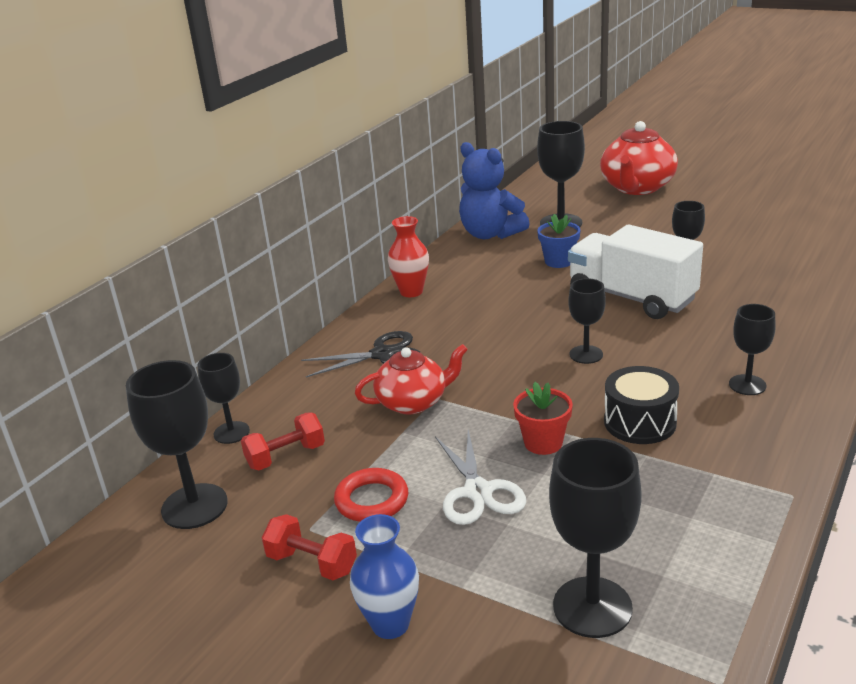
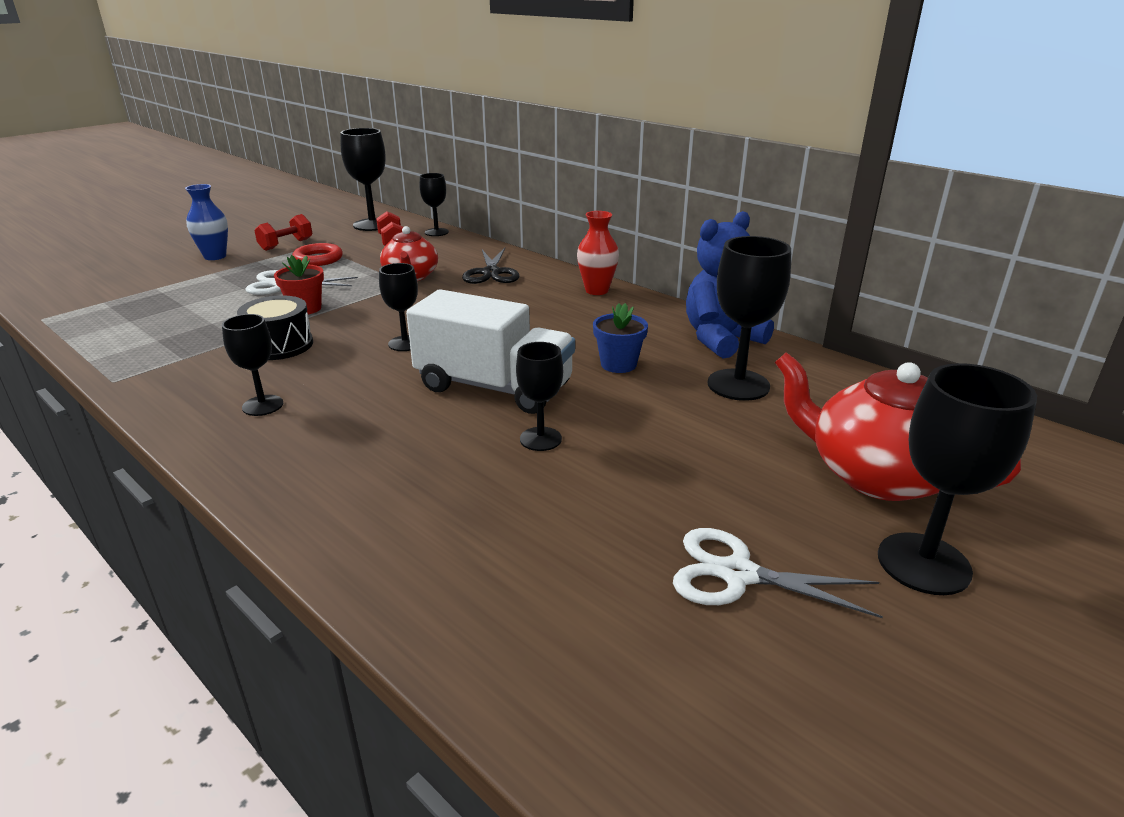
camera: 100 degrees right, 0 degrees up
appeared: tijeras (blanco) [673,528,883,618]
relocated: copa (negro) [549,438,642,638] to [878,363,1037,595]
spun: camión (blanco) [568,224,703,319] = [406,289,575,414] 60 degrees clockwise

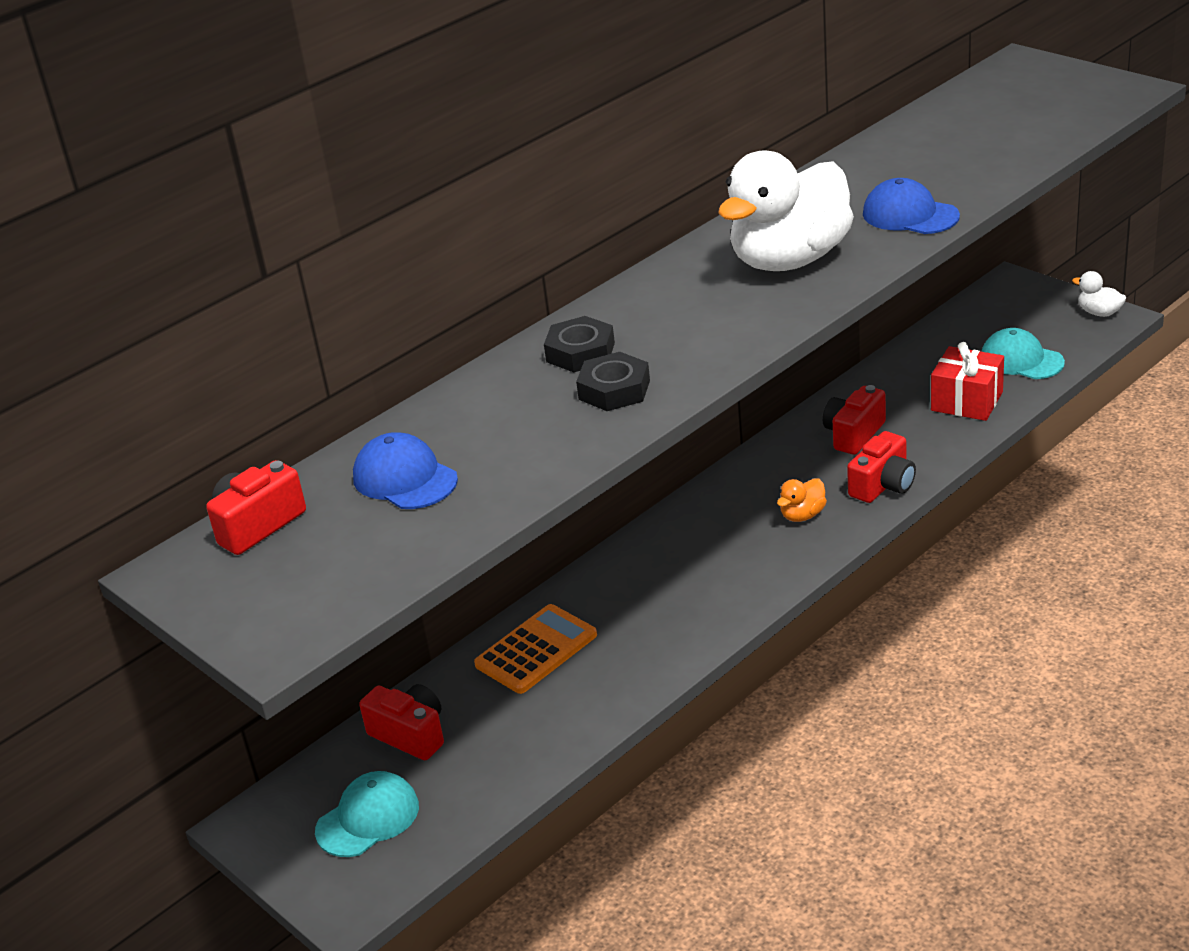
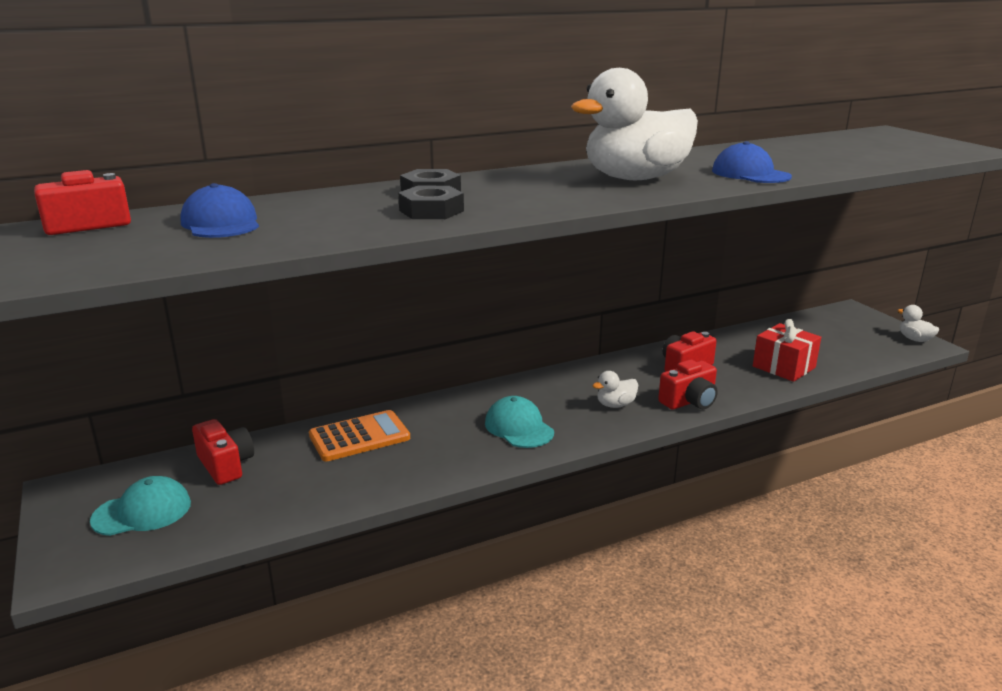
camera: 15 degrees right, 10 degrees down
relocated: gorra (turquesa) [982,328,1065,379] to [485,396,554,448]
colour: pato (naranja) [777,478,827,522] to pato (blanco) [592,371,638,408]

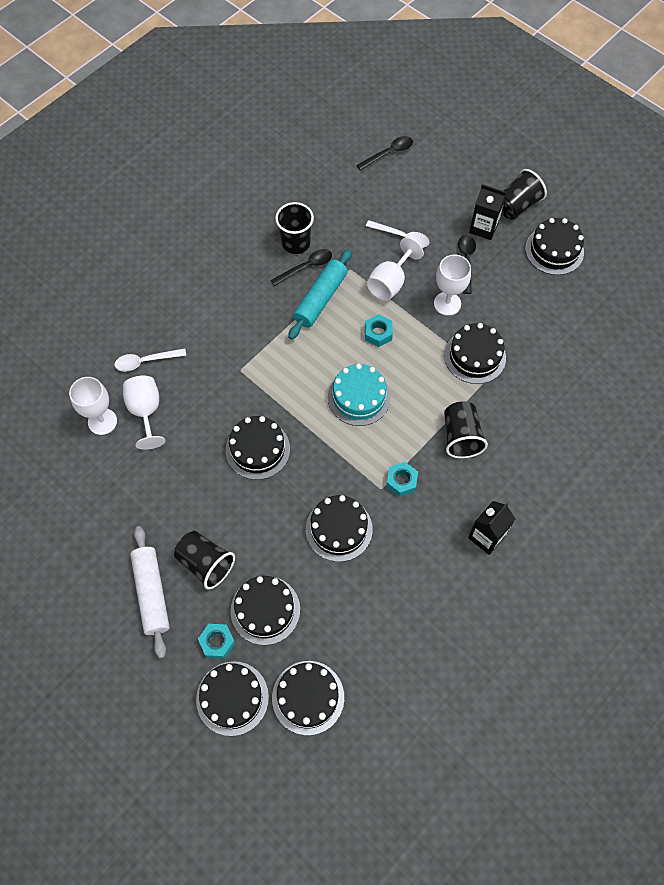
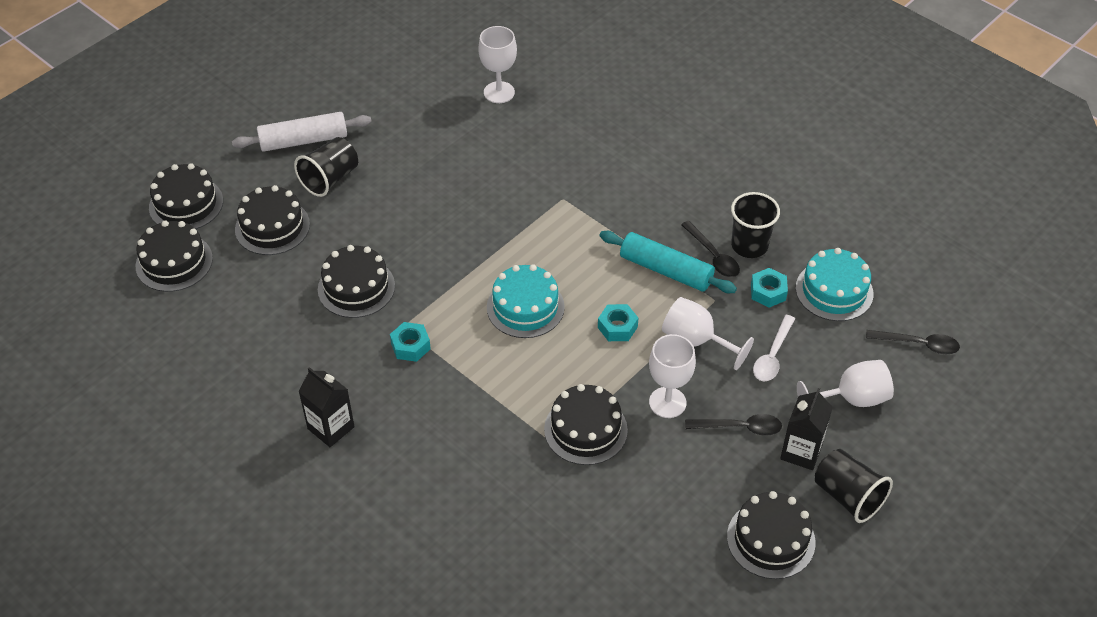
camera: 90 degrees right, 15 degrees down
missing: cuchara (blanco) [114,348,187,372]; tarta (negro) [226,416,290,480]; vaso (negro) [444,401,488,458]
appeared: tarta (turquesa) [796,248,873,321]
relocated: copa (blanco) [123,376,165,450] to [797,360,894,407]; tuerca (turquesa) [198,624,236,659] to [751,268,788,308]
spun: cuchara (negro) [357,136,413,170] = [866,330,960,354] 45 degrees counterclockwise

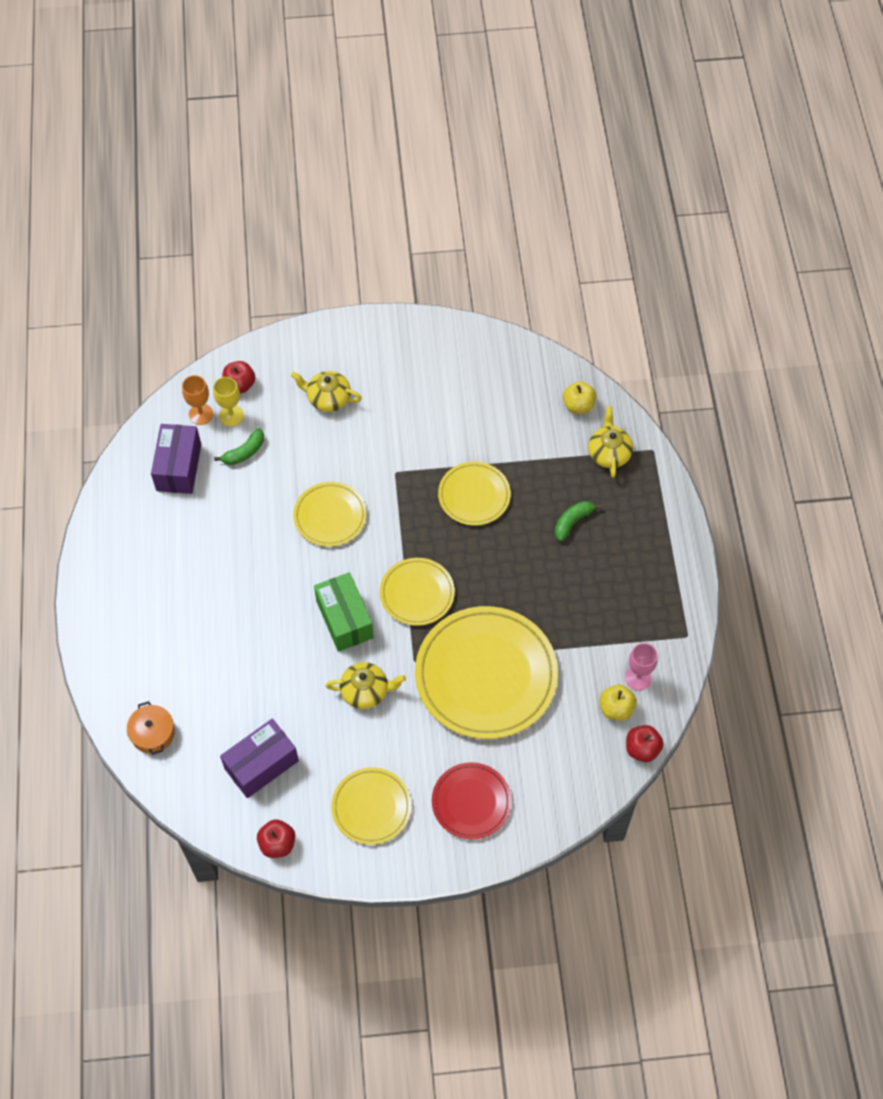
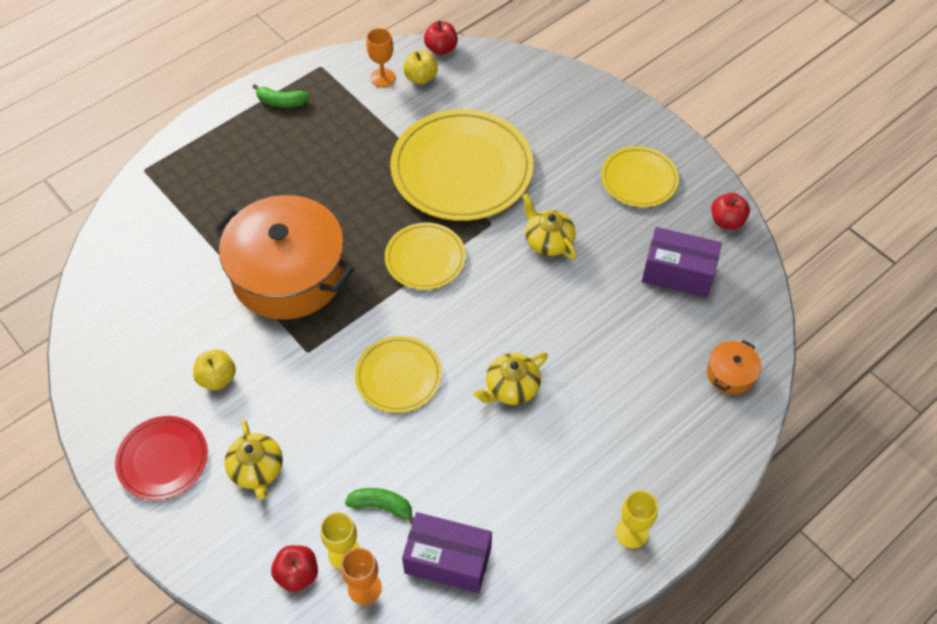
camera: 125 degrees left, 5 degrees down
missing: caja (verde) [314,572,374,652]
appeared: copa (amarillo) [615,491,658,549]
relocated: plato (rojo) [432,762,512,839] to [115,416,208,500]; plátano (verde) [555,501,601,541] to [253,84,309,107]; manzana (amarillo) [563,381,596,414] to [193,350,236,390]; tetera (amarillo) [588,406,633,478] to [474,352,548,405]
exchanged: plato (amarillo) [438,462,511,526] to olla (naranja) [213,195,354,320]
colour: copa (rosa) [625,643,658,690] to copa (naranja) [366,28,395,87]
spun: caja (morado) [151,424,201,494] = [402,512,492,593] 45 degrees clockwise

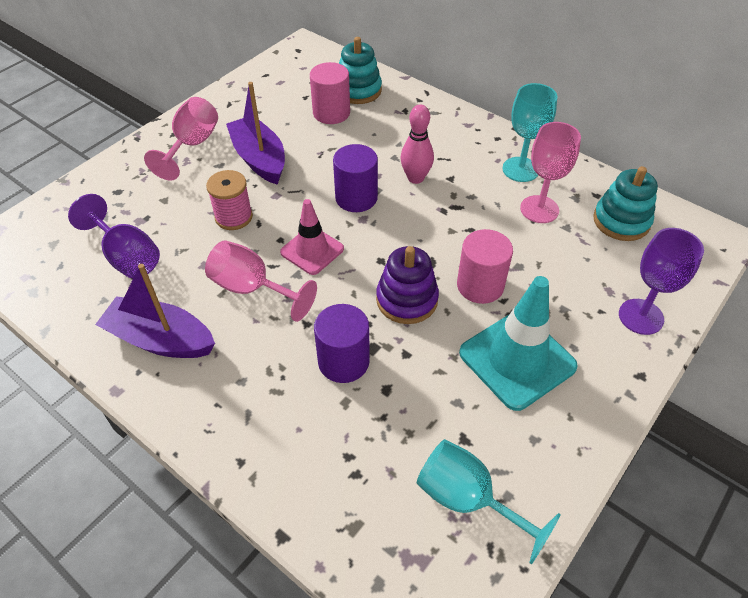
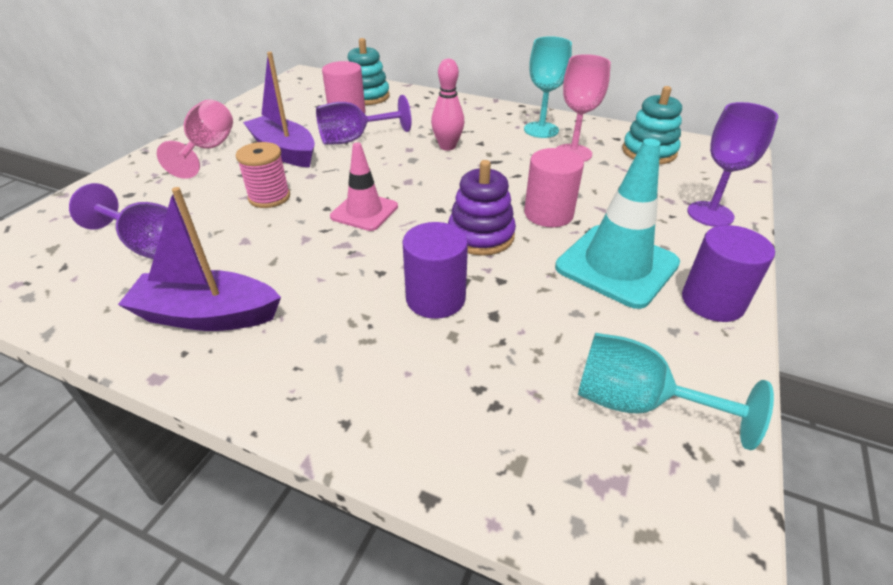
camera: 15 degrees left, 10 degrees down
missing: copa (rosa) [205,240,317,322]
appeared: copa (morado) [316,95,412,145]
relocated: cilindro (morado) [333,144,378,212] to [682,225,775,322]

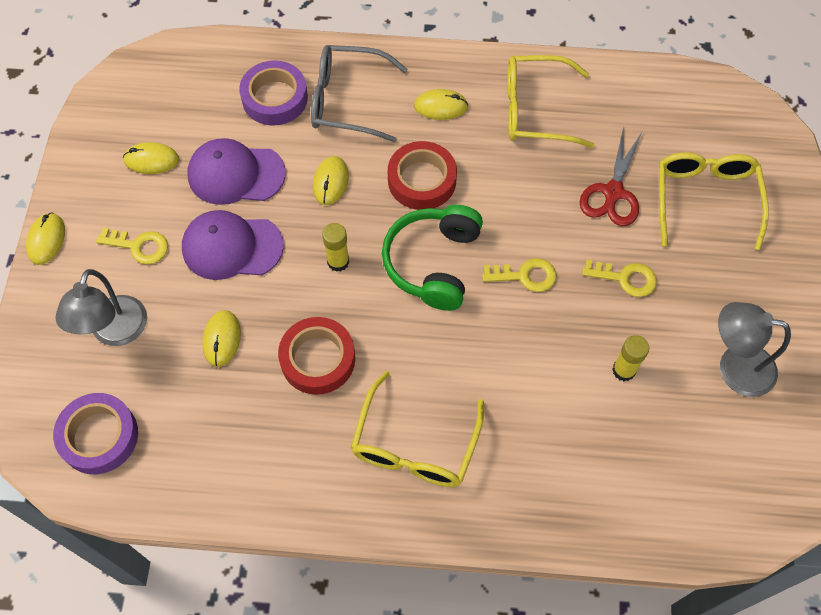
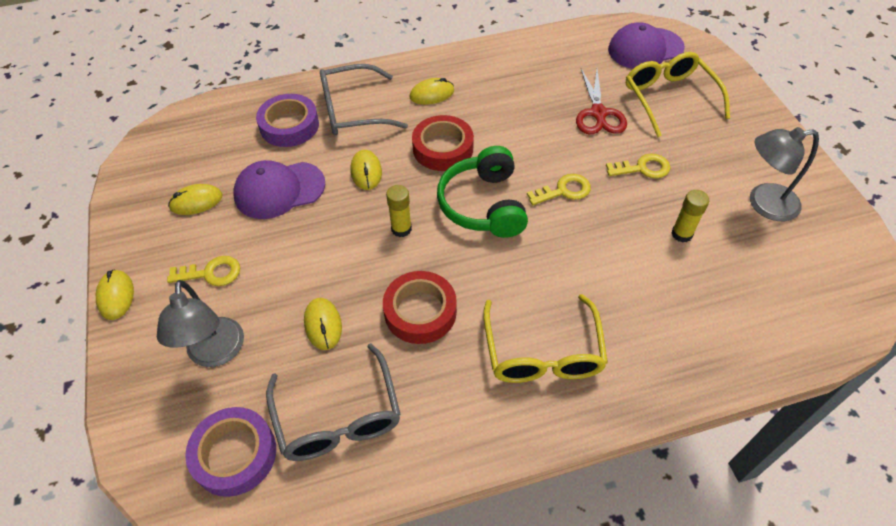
camera: 20 degrees left, 10 degrees down
missing: gafas (amarillo) [507,55,594,148]
appeared: gafas (gris) [266,343,401,461]
relocated: gorra (morado) [182,210,284,280] to [608,22,685,69]

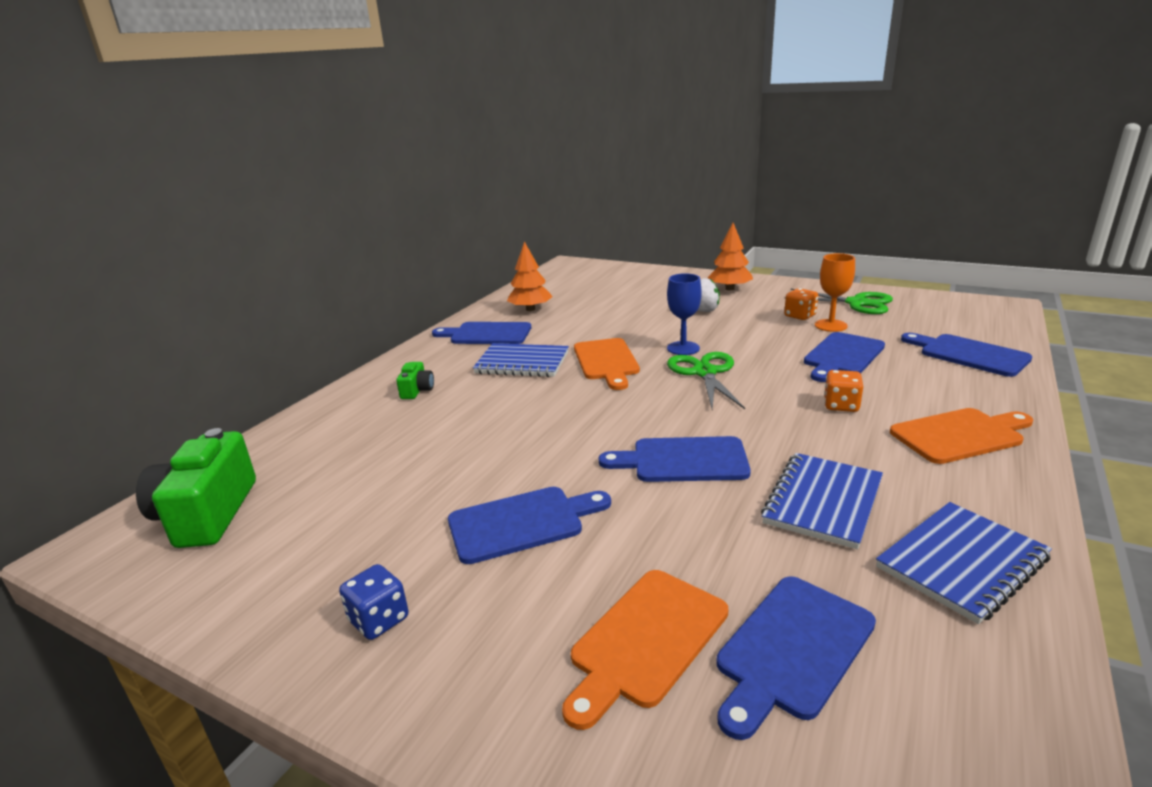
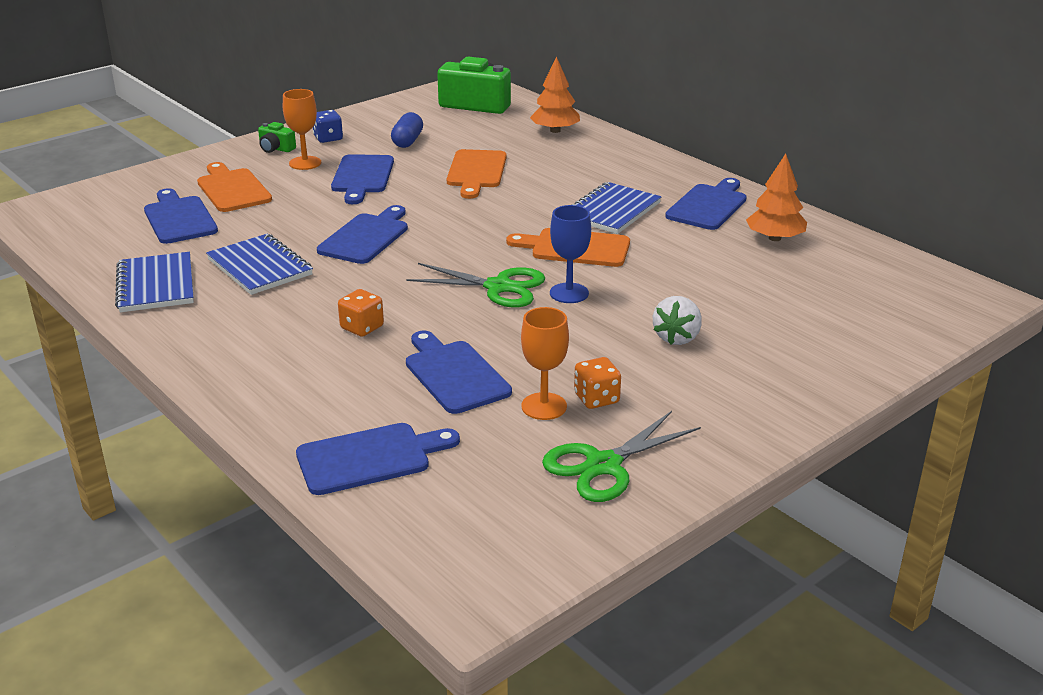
camera: 110 degrees right, 5 degrees up
appeared: copa (naranja) [283,89,321,170]; cápsula (azul) [391,112,423,148]
relocated: cámara (verde) [396,362,434,399] to [258,122,296,153]; árbol (naranja) [707,223,753,290] to [530,57,580,133]; tabla de cortar (naranja) [890,408,1033,464] to [447,149,507,199]

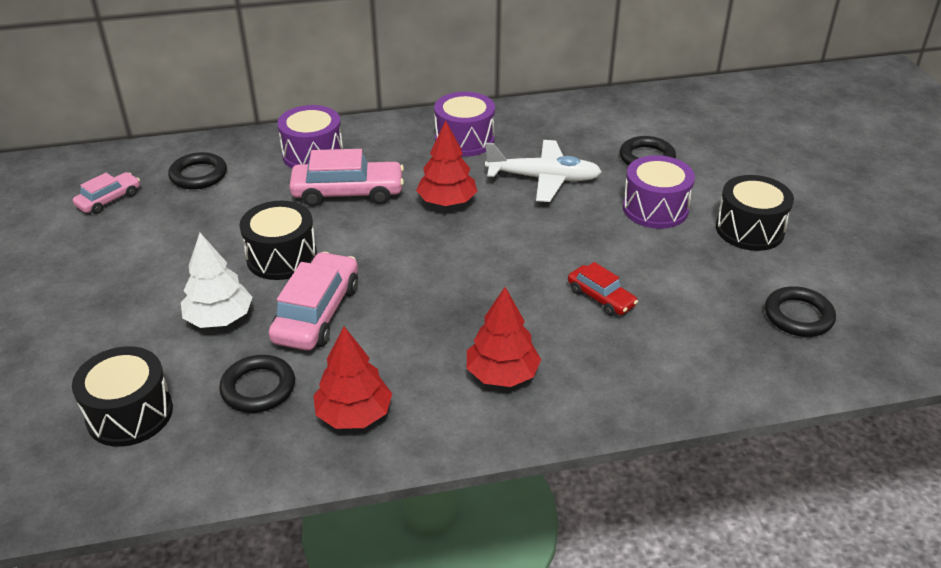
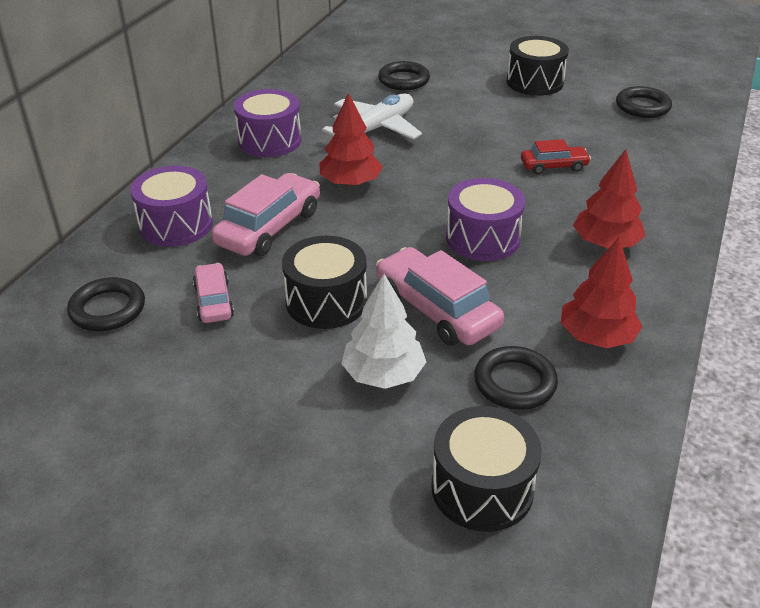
camera: 55 degrees left, 0 degrees up
relocated: coche (rosa) [73,172,140,214] to [193,263,234,323]; tambor (morado) [623,155,695,229] to [446,178,525,261]

